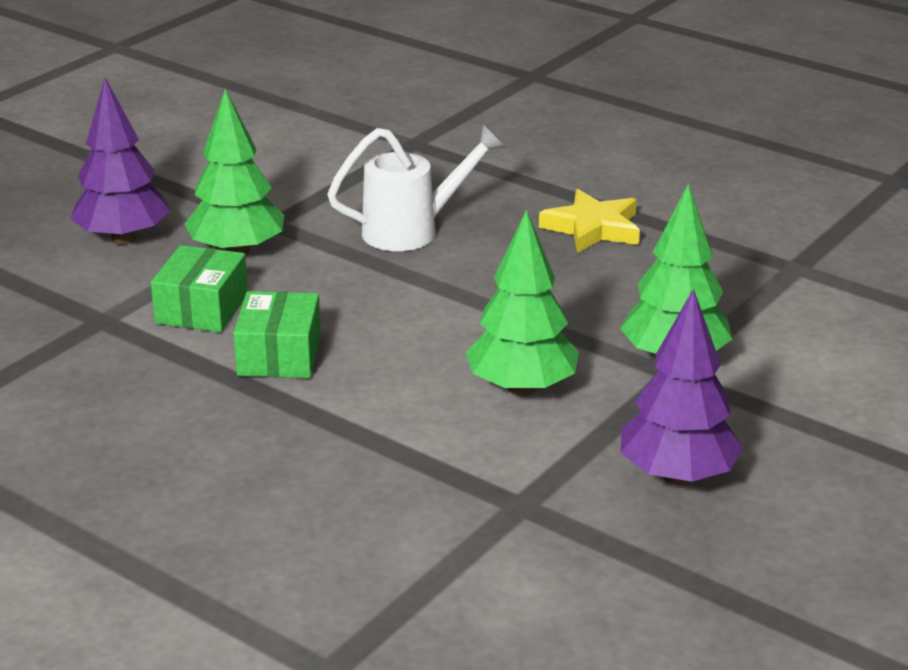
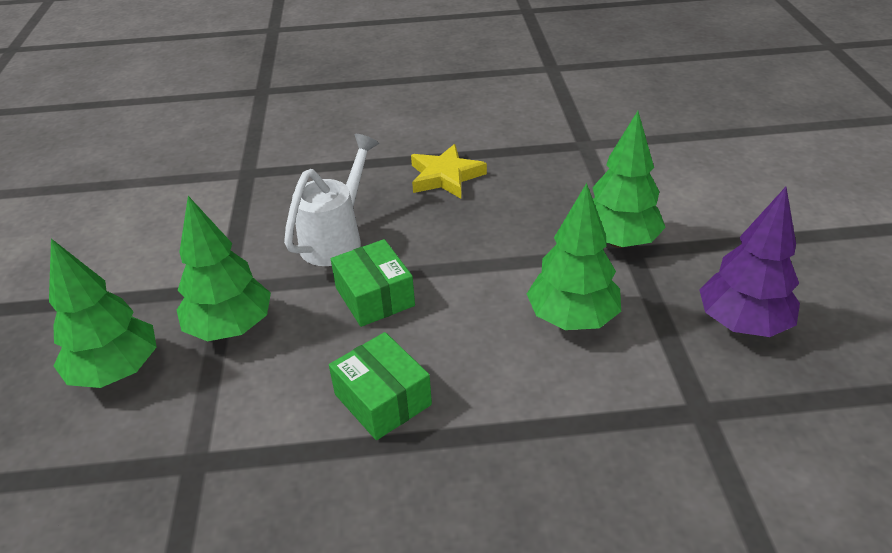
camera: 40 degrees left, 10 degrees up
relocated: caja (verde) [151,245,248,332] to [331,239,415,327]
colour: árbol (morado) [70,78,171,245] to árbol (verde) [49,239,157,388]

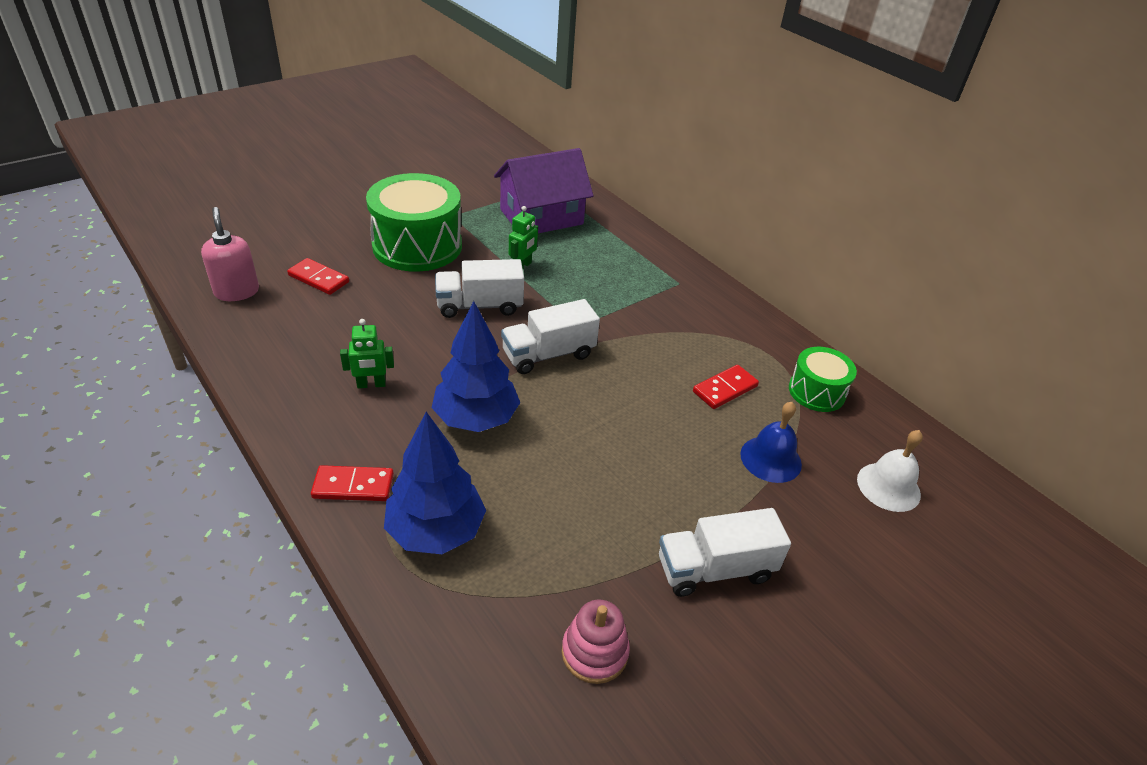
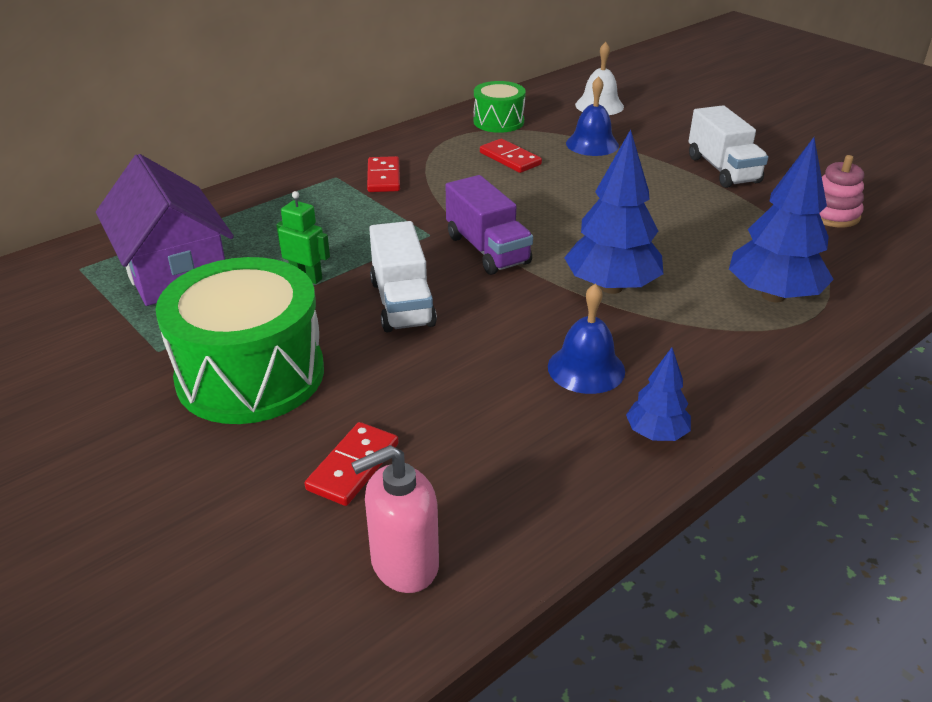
camera: 90 degrees left, 5 degrees down
appeared: árbol (azul) [626,347,691,441]
relocated: ficha de dominó (rojo) [311,465,394,501] to [367,156,400,192]
exchanged: robot (verde) [340,319,394,388] to campana (azul) [548,283,625,394]
colour: camión (blanco) [501,299,600,374] to camión (morado) [446,175,533,275]

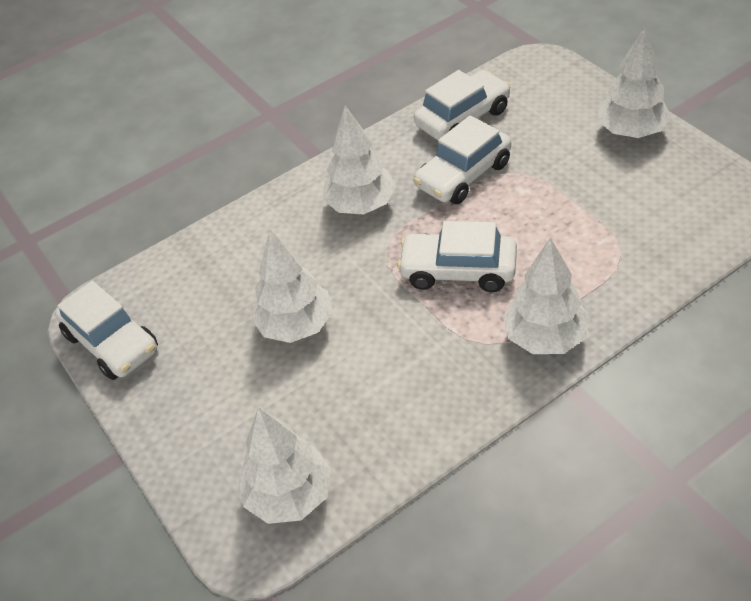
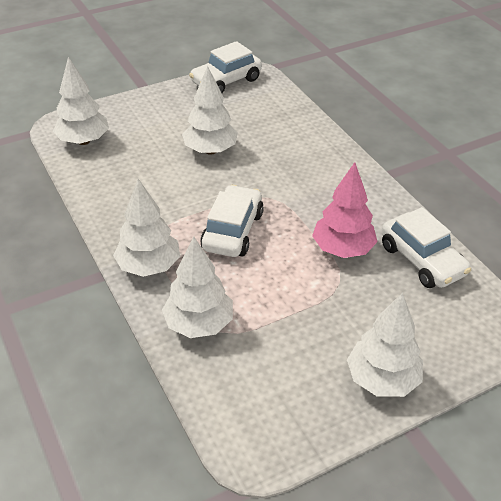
camera: 90 degrees right, 5 degrees down
relocated: árbol (blanco) [323,106,396,214] to [162,236,233,338]
exchanged: coche (blanco) [413,116,511,204] to árbol (rosa) [312,162,378,258]

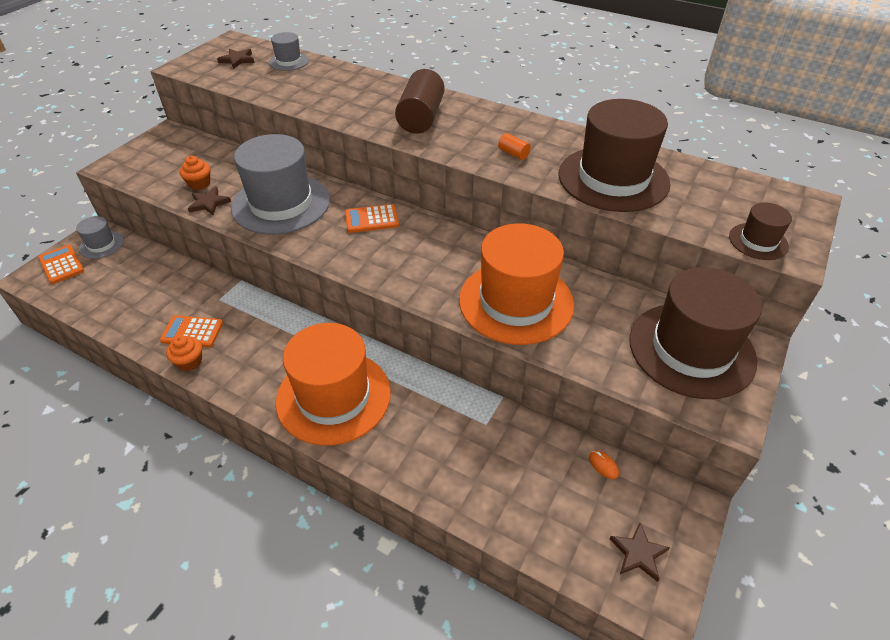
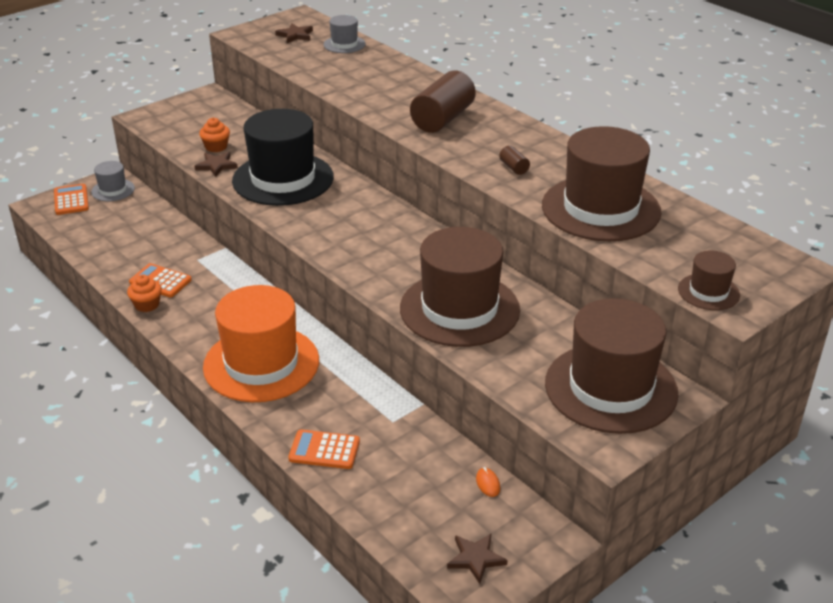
camera: 20 degrees right, 10 degrees down
relocated: calculadora (naranja) [345,204,399,233] to [288,429,360,469]
colour: sombrero (gris) [231,134,330,235] to sombrero (negro) [232,109,334,206]; sombrero (naranja) [459,223,574,345] to sombrero (marrón) [400,227,520,347]; cilindro (naranja) [498,133,531,160] to cilindro (marrón) [499,146,530,175]

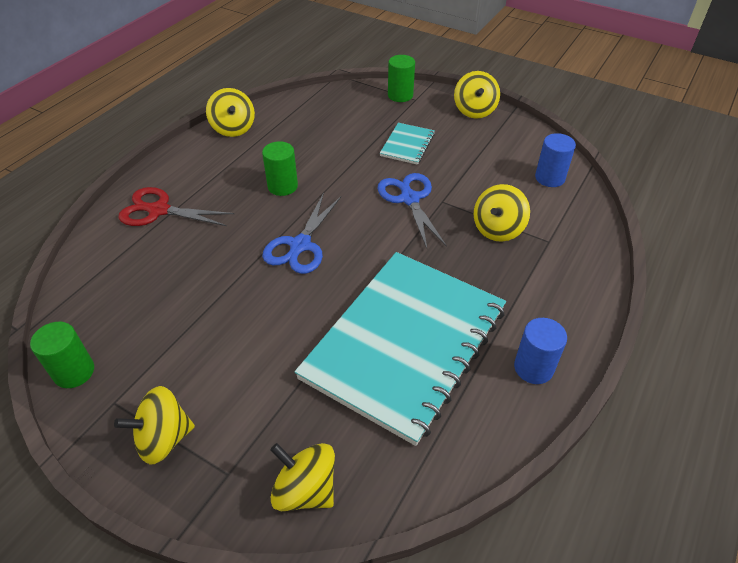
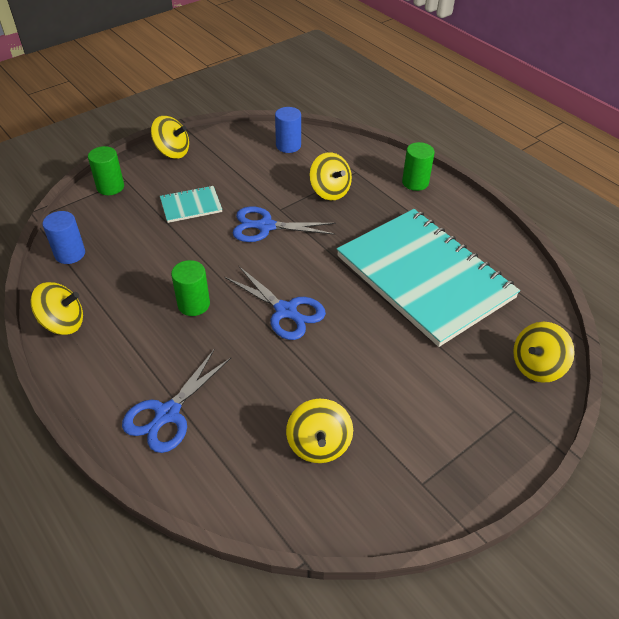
camera: 70 degrees left, 0 degrees up
relocated: cilindro (verde) [30,322,94,388] to [402,142,435,191]; peonza (amarillo) [114,386,195,465] to [286,399,353,463]; cilindro (azul) [514,318,567,384] to [42,211,85,264]
colour: tijeras (rojo) [119,187,234,226] to tijeras (azul) [122,349,231,453]
spun: cuaderno (turquesa) [380,123,435,165] = [160,186,222,223] 60 degrees counterclockwise

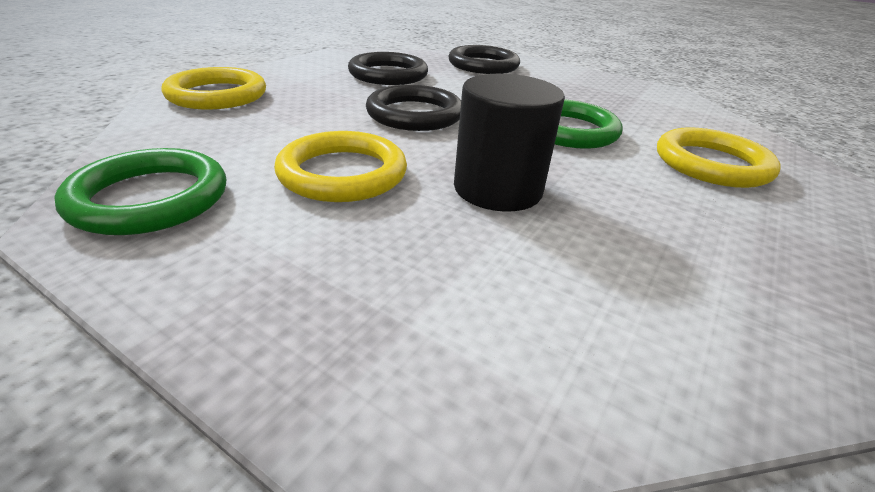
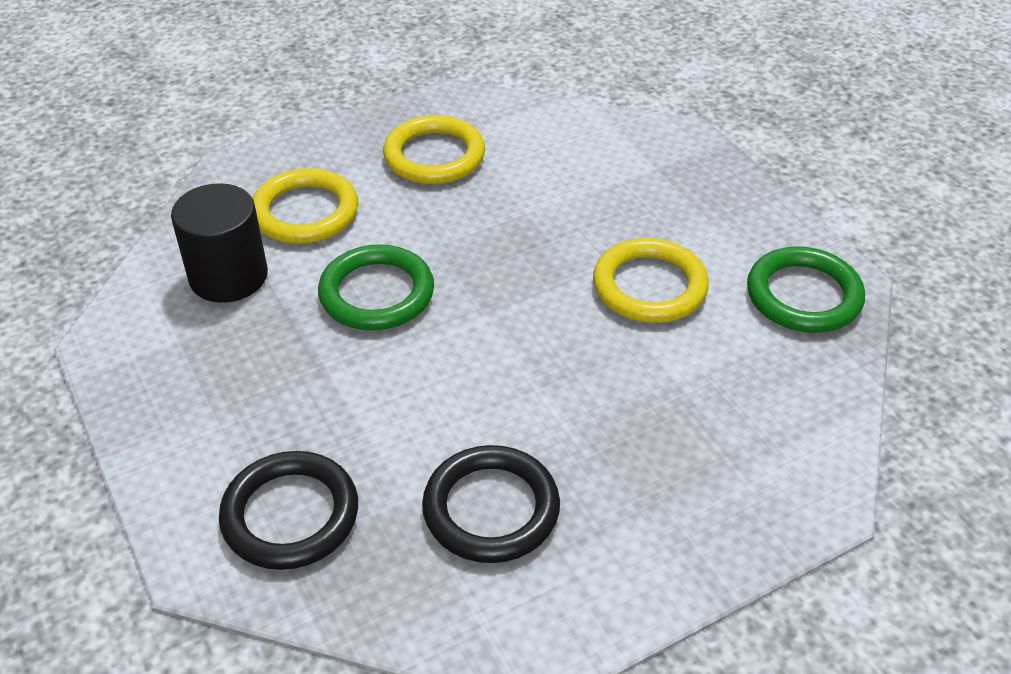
camera: 150 degrees left, 10 degrees up
missing: anillo (negro) [366,85,461,131]
relocated: anillo (amarillo) [162,67,266,109] to [383,115,485,184]; cilindro (negro) [454,74,565,211] to [171,183,268,303]

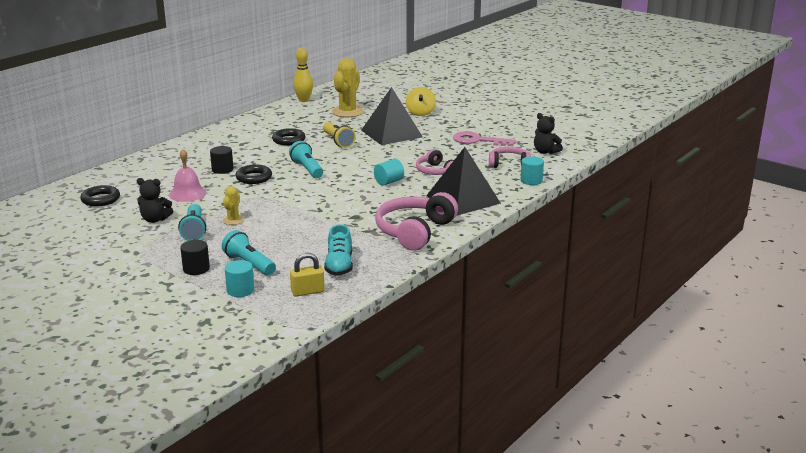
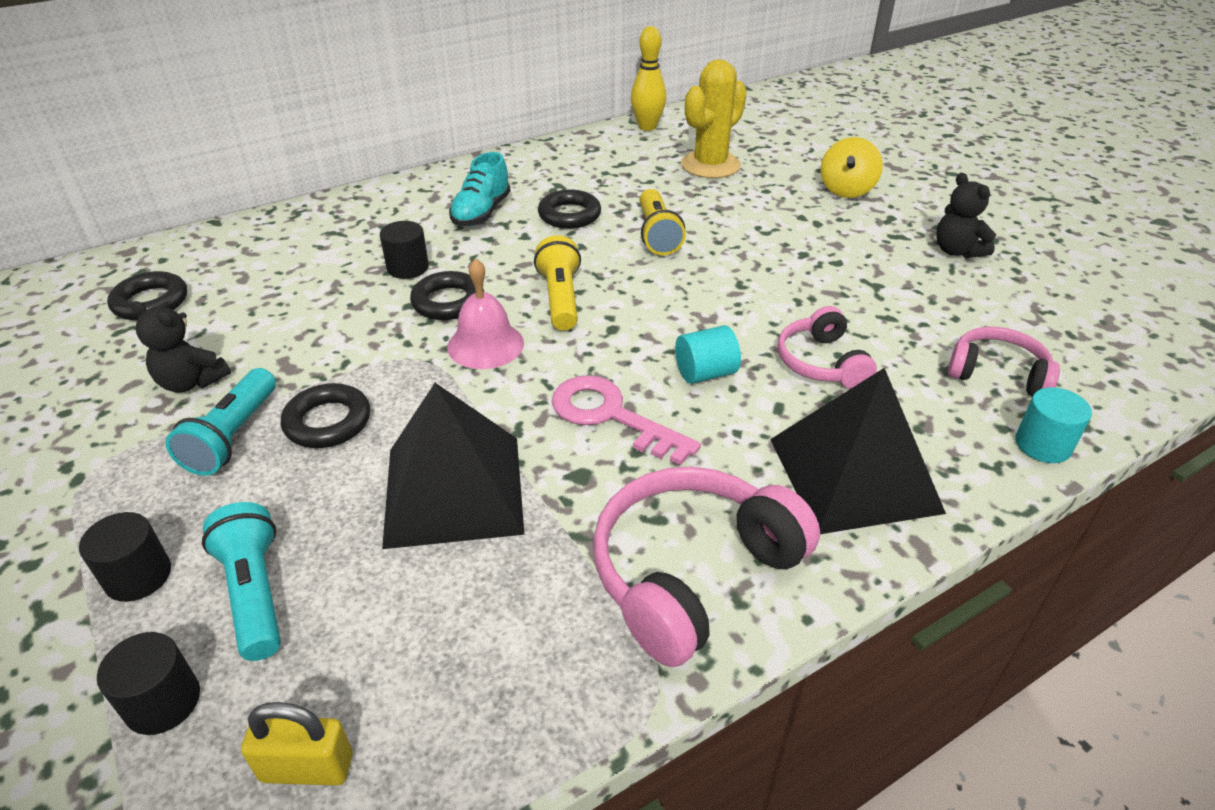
camera: 20 degrees right, 15 degrees up
relocated: campana (rosa) [169,149,207,202] to [447,258,524,369]; zapato (turquesa) [324,224,353,276] to [449,152,511,226]; pirámide (negro) [361,87,423,145] to [382,383,524,549]; llave (rosa) [453,131,516,146] to [552,375,701,466]; osito (negro) [534,113,563,154] to [936,173,996,258]
exchanged: cactus (amarillo) [223,186,244,225] to anillo (negro) [281,383,370,448]
colour: cilindro (turquesa) [225,260,254,297] to cilindro (negro) [97,632,200,735]; lámpara de mano (turquesa) [289,141,323,178] to lámpara de mano (amarillo) [534,235,581,330]

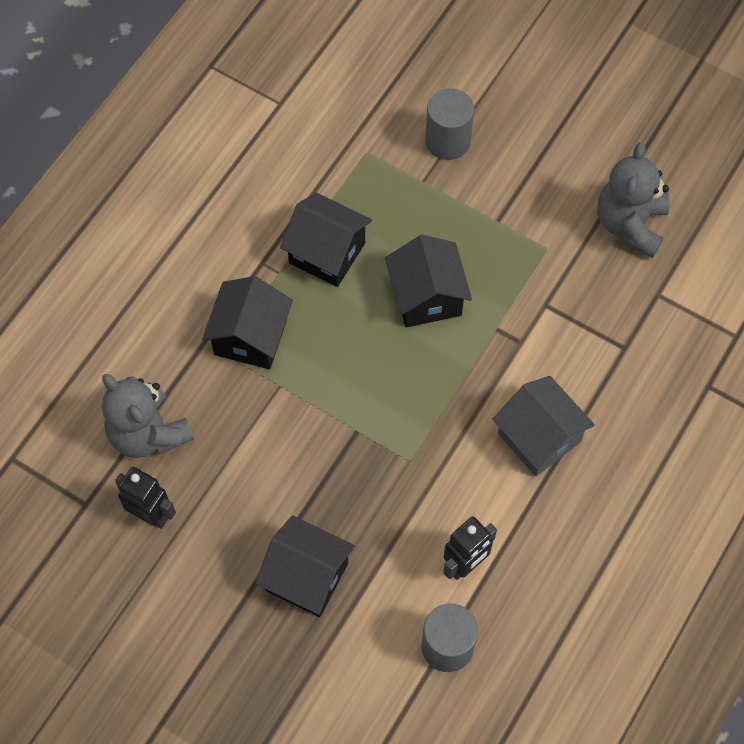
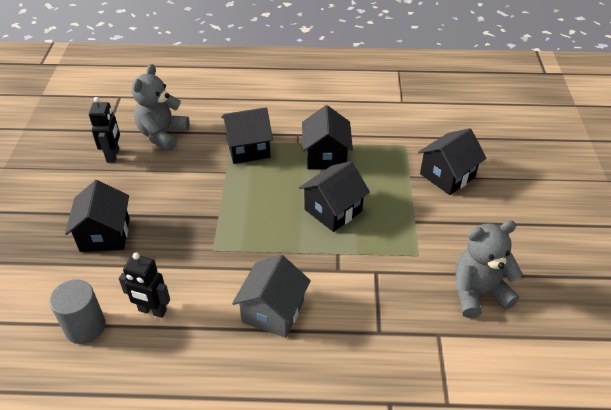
camera: 60 degrees right, 20 degrees down
exchanged: cilindro (gris) [425,88,474,160] to casa (negro) [418,128,486,195]

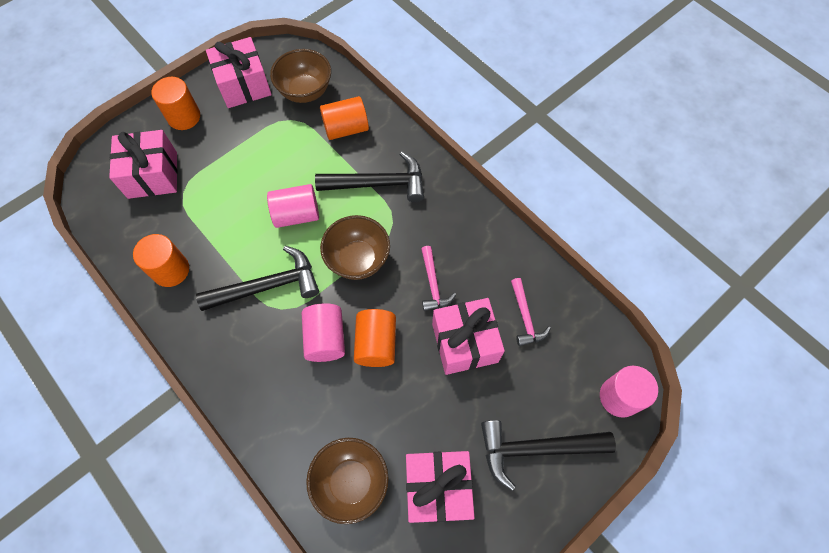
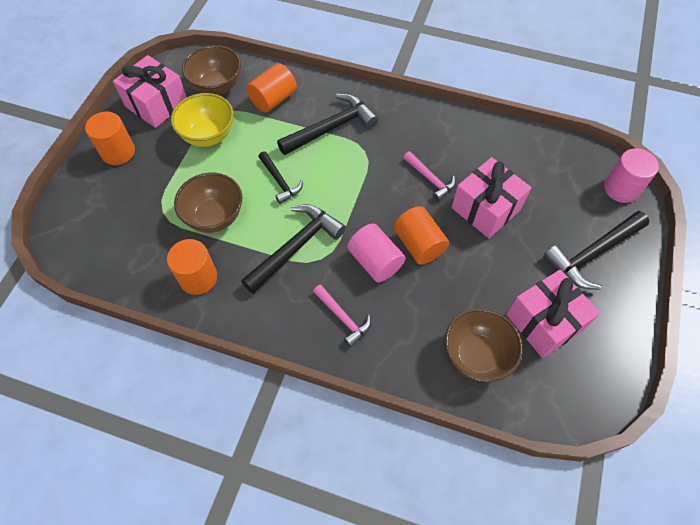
camera: 30 degrees left, 5 degrees down
missing: regalo (rosa) [109,130,178,199]
appeared: cuenco (amarillo) [171,93,234,147]
relocated: cuenco (marrón) [320,215,390,280] to [174,172,242,233]; martillo (rosa) [511,278,551,346] to [313,284,371,347]
exchanged: cilindro (rosa) [267,184,319,228] to martillo (negro) [258,151,303,204]

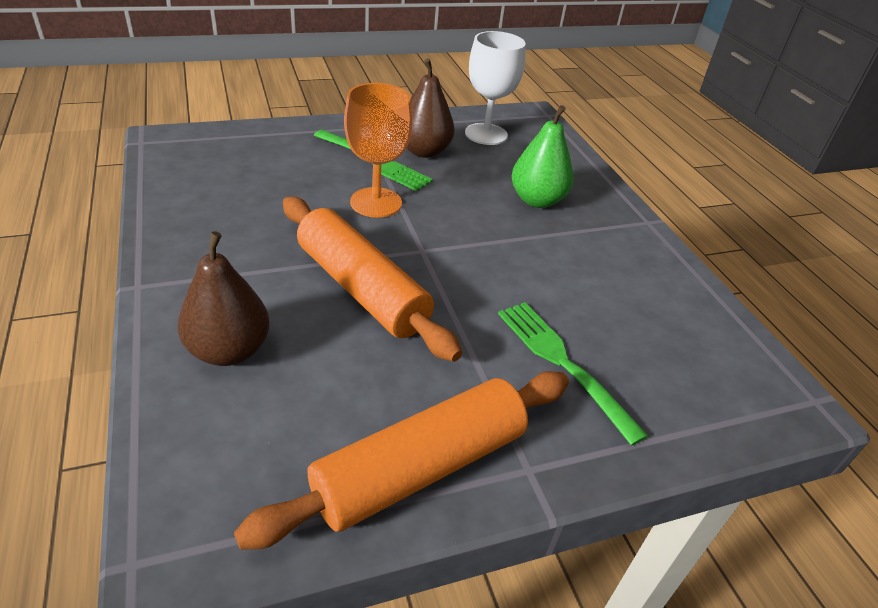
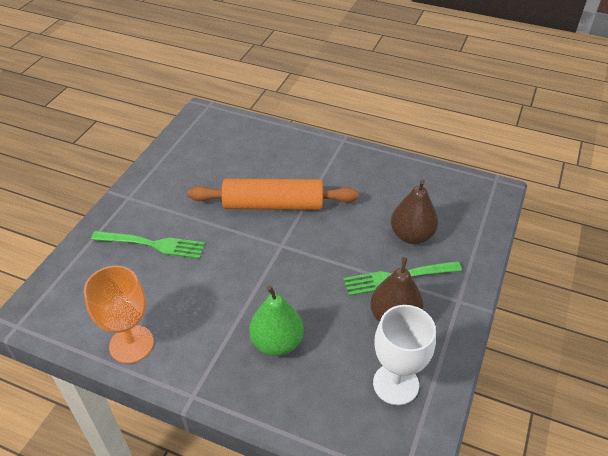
camera: 135 degrees right, 5 degrees up
missing: rodillo (naranja) [234,371,569,550]
relocated: pera (marrón) [178,231,270,366] to [391,179,438,244]; copa (naranja) [344,83,412,218] to [84,266,154,363]

